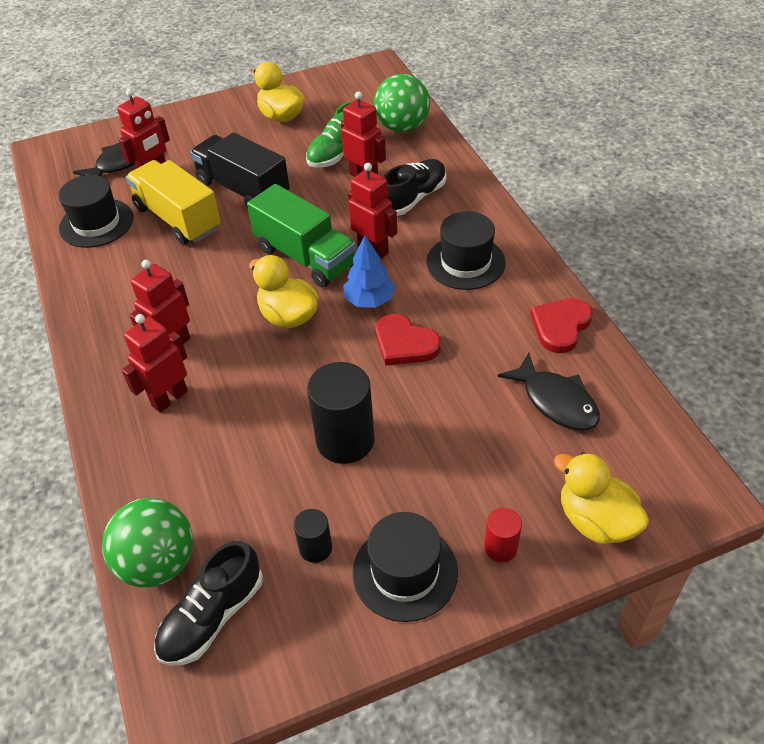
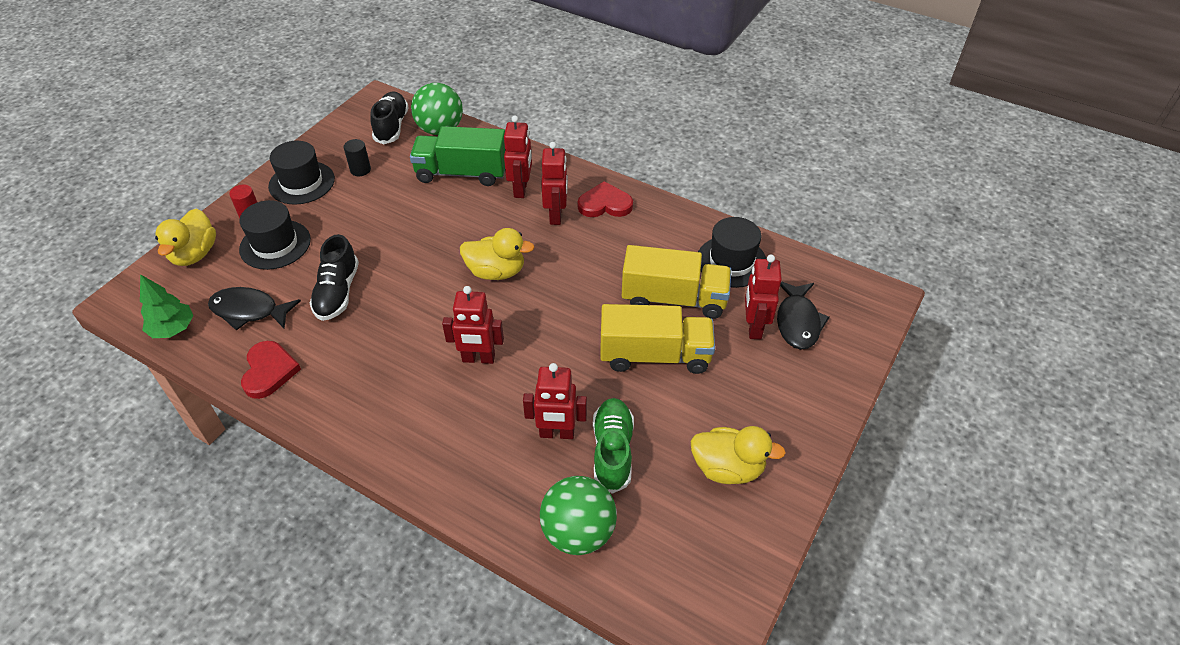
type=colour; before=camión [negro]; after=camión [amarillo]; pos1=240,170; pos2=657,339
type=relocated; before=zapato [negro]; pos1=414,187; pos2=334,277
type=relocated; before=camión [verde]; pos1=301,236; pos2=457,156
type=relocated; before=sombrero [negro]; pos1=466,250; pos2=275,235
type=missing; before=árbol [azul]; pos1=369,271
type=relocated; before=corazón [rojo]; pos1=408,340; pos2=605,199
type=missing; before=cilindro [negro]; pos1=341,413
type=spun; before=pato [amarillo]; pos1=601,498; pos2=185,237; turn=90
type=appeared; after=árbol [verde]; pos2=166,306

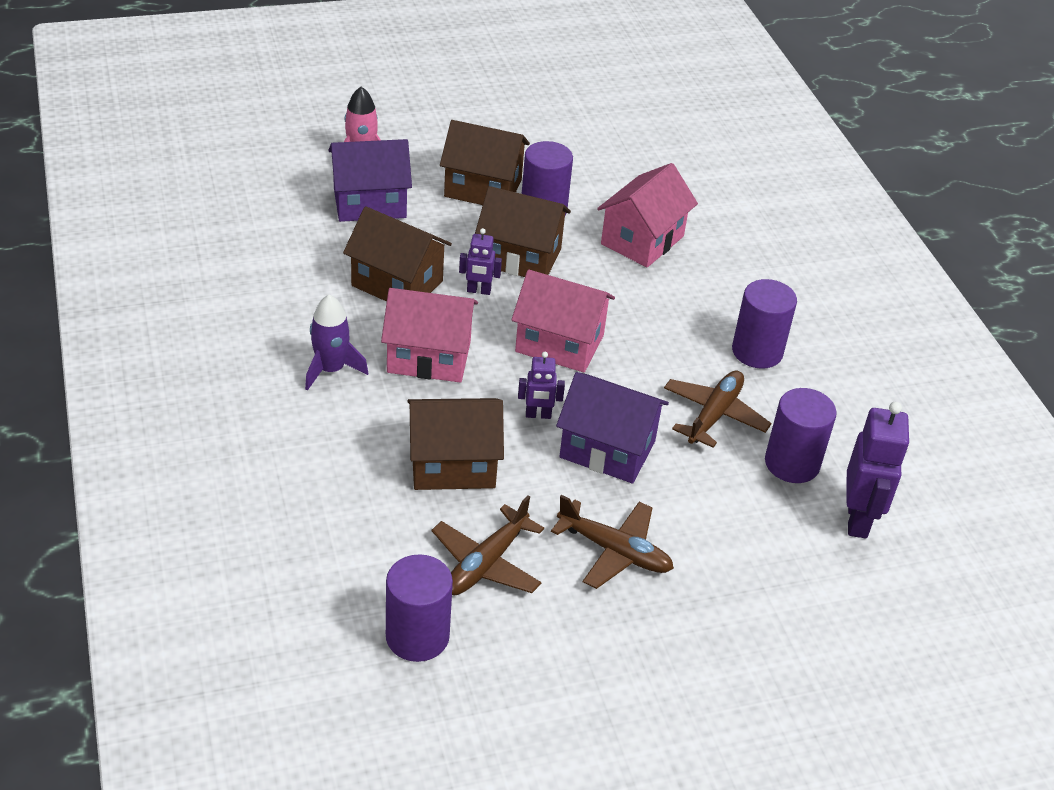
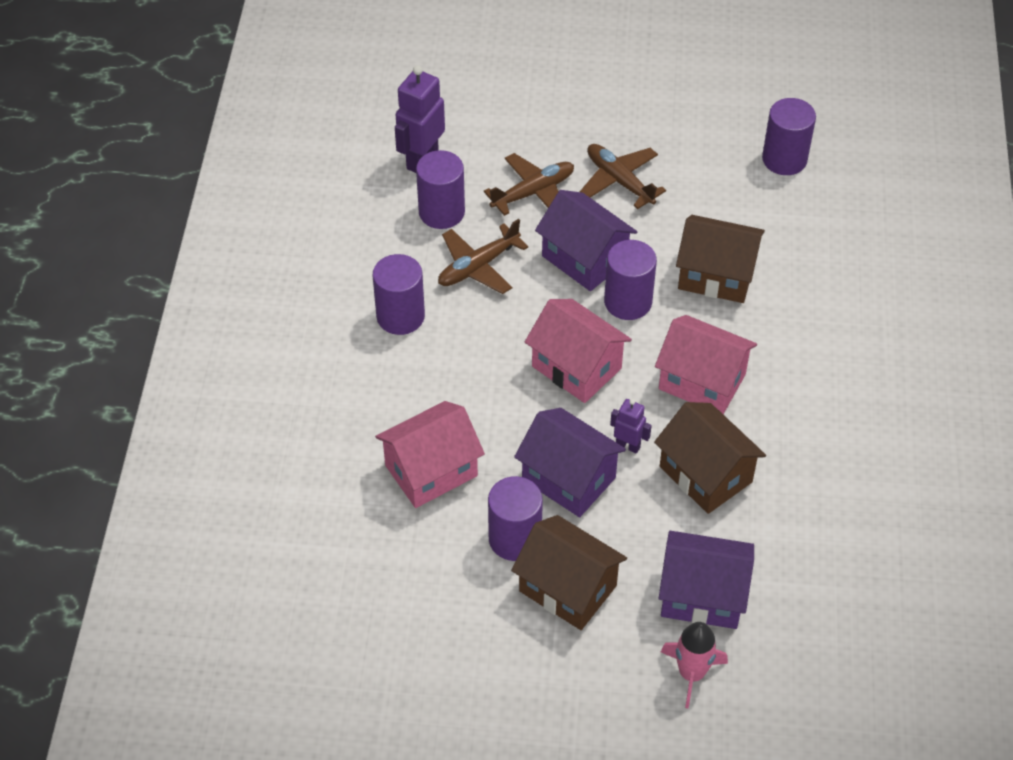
type=colour; before=casa [marrón]; after=casa [morado]; pos1=523,231; pos2=570,462
type=missing; before=cohete [morado]; pos1=336,342
type=exchanged; before=robot [morado]; after=cilindro [morado]; pos1=541,385; pos2=630,280
type=relocated; before=avión [marrón]; pos1=488,545; pos2=529,184

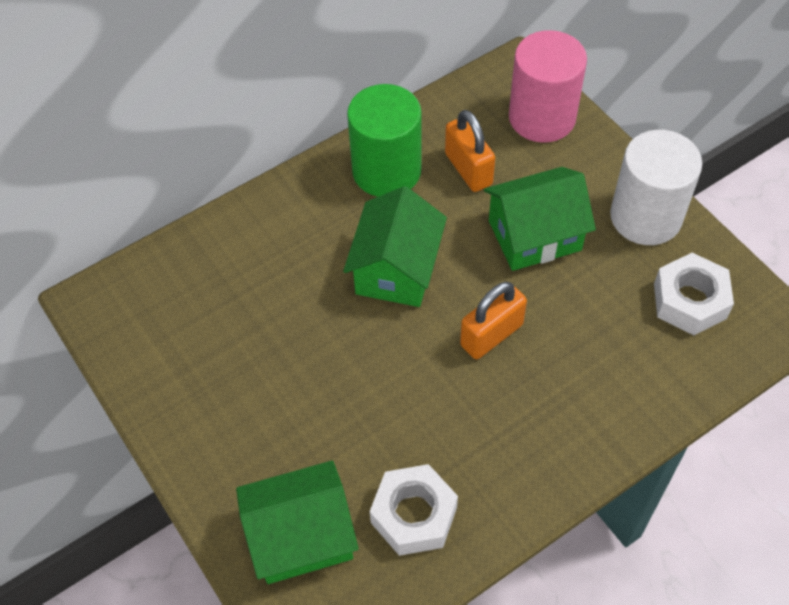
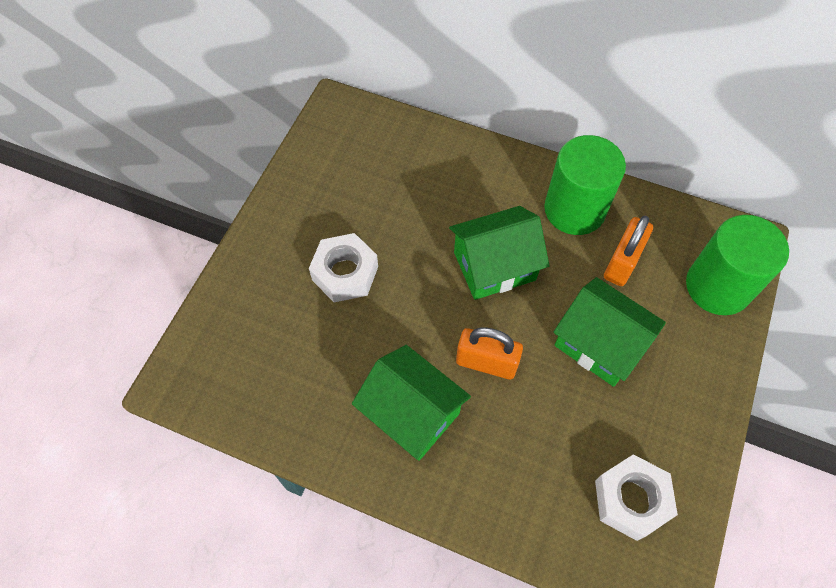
type=colour; before=cilindro [rosa]; after=cilindro [verde]; pos1=548,86; pos2=737,265
type=missing; before=cilindro [blanco]; pos1=656,187
type=relocated; before=casa [verde]; pos1=297,522; pos2=411,403
type=relocated; before=tuerca [blanco]; pos1=413,510; pos2=343,267

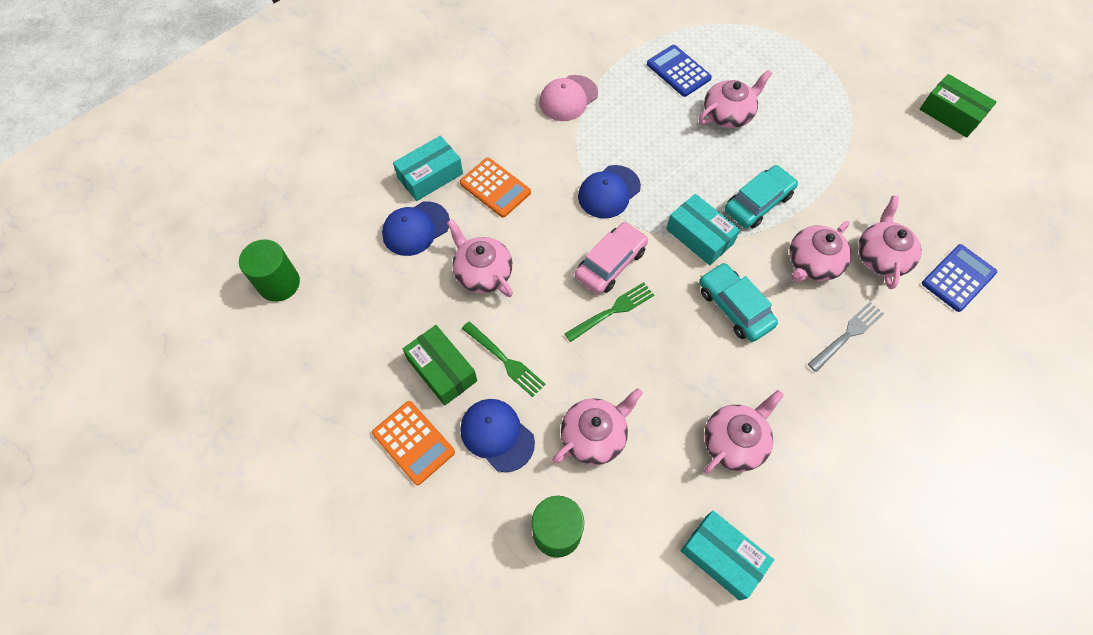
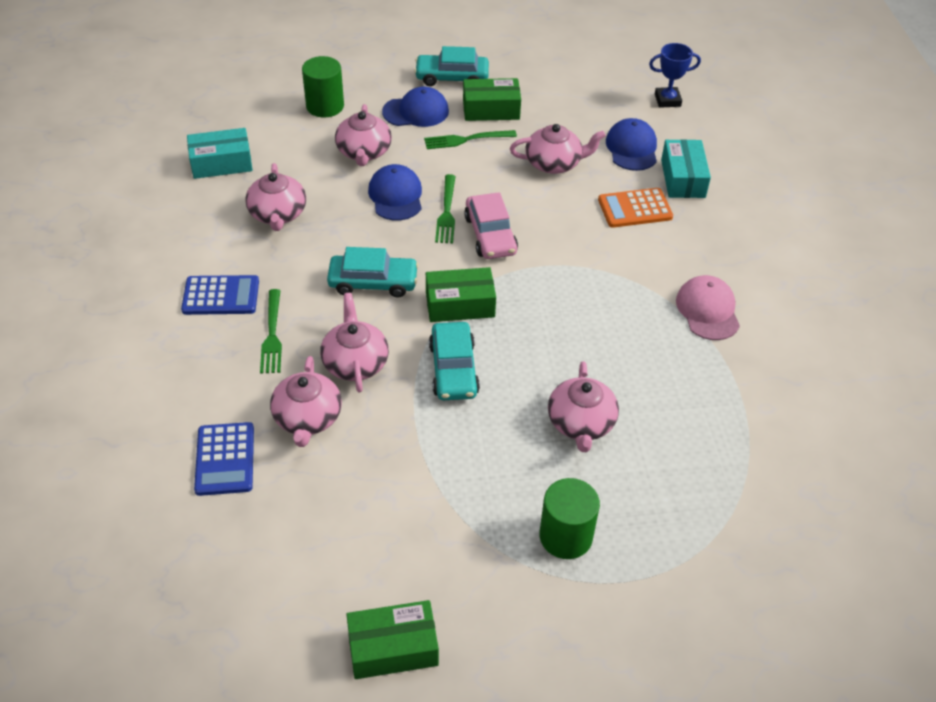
type=relocated; before=calculadora [azul]; pos1=679,71; pos2=220,295
type=relocated; before=gorra [azul]; pos1=609,192; pos2=395,192
type=colour; before=caja [turquesa]; after=caja [verde]; pos1=703,229; pos2=461,294
type=spun; before=tetera [rosa]; pos1=889,242; pos2=306,401; turn=45
type=relocated; before=cilindro [verde]; pos1=269,270; pos2=570,518
type=colour; before=tenedor [gris]; after=tenedor [verde]; pos1=846,337; pos2=271,331
type=exchanged; before=calculadora [naranja]; after=coche [turquesa]; pos1=413,443; pos2=451,66
type=appeared; after=trofeo [azul]; pos2=675,75

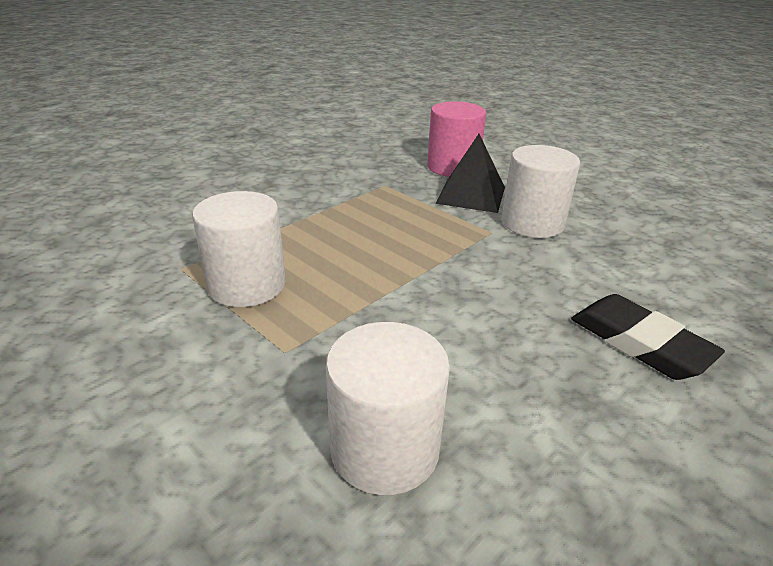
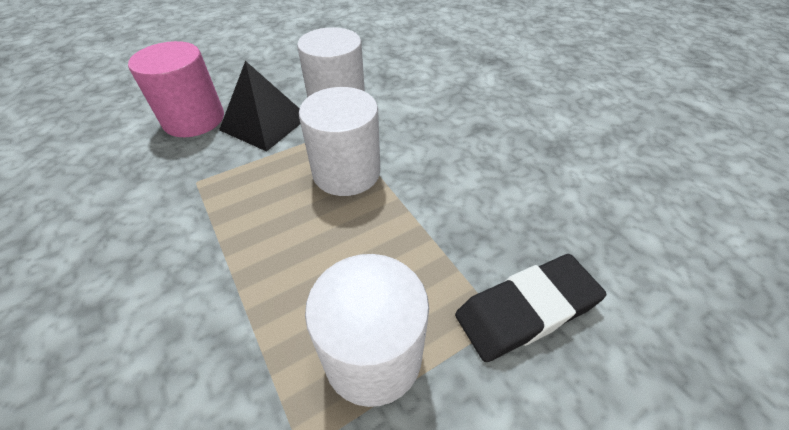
type=relocated; before=goma de borrar [negro]; pos1=648,337; pos2=530,308
type=relocated; before=cilindro [blanco]; pos1=388,408; pos2=339,141

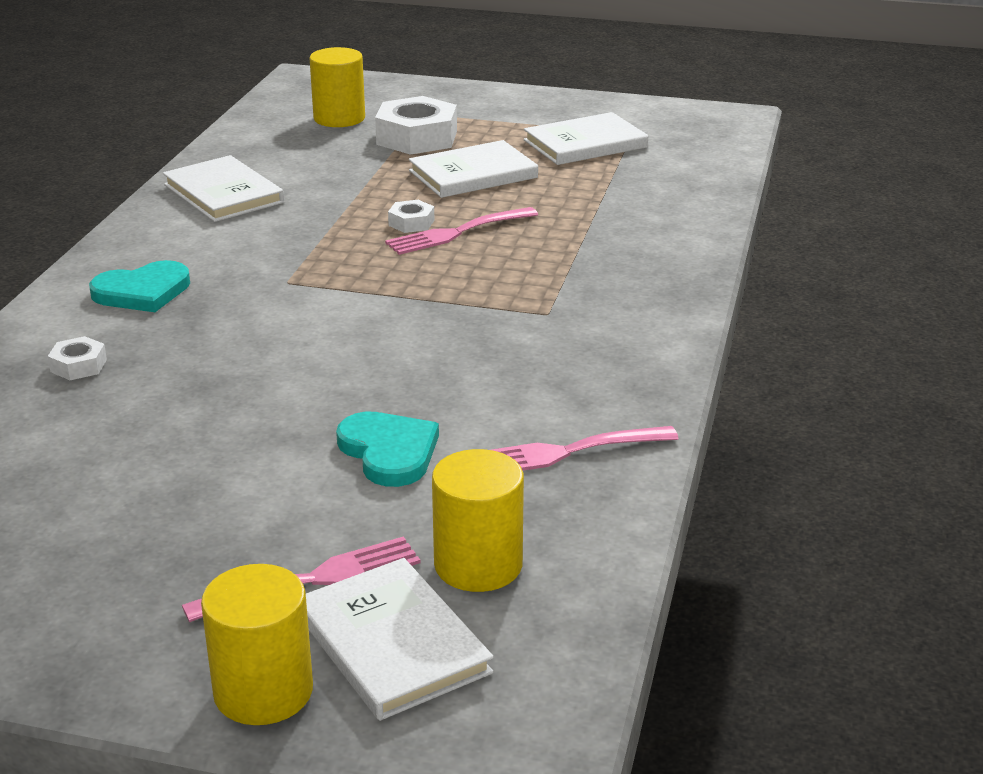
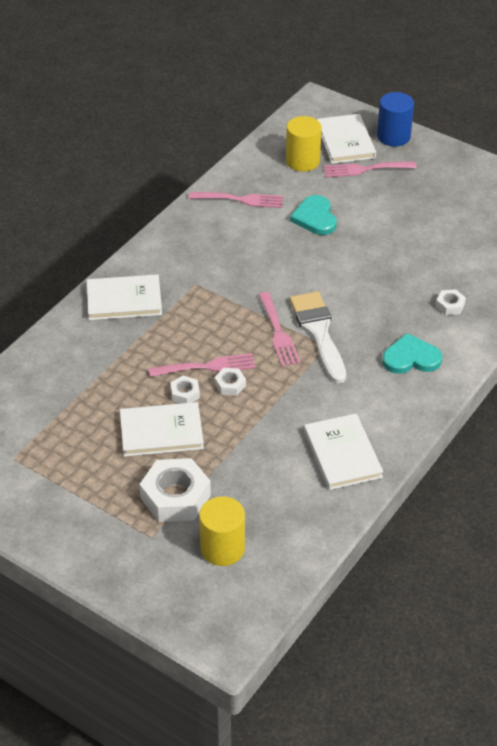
type=relocated; before=libro [blanco]; pos1=586,138; pos2=124,297
type=colour; before=cilindro [amarillo]; after=cilindro [azul]; pos1=257,644; pos2=395,119
type=appeared; after=pincel [blanco]; pos2=318,337
type=appeared; after=tenedor [rosa]; pos2=279,329
type=appeared; after=tuerca [blanco]; pos2=185,390

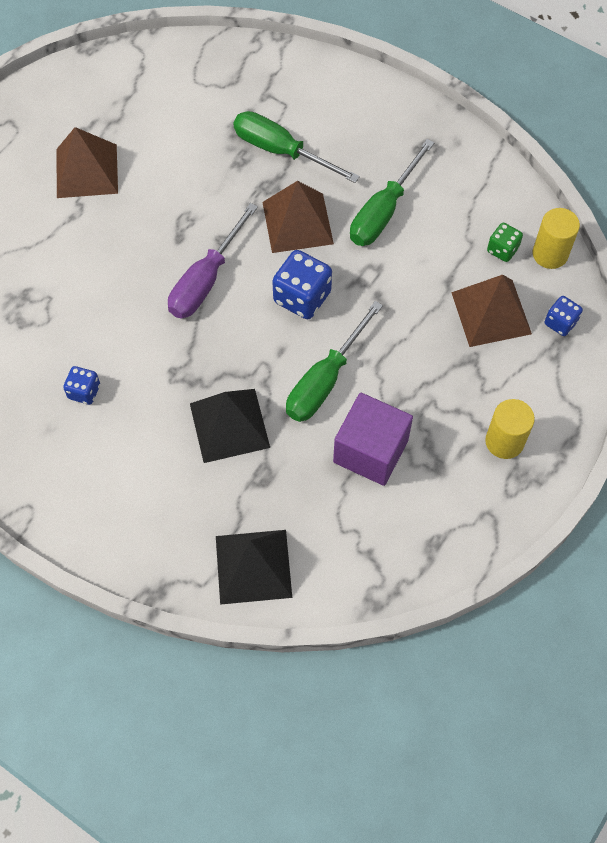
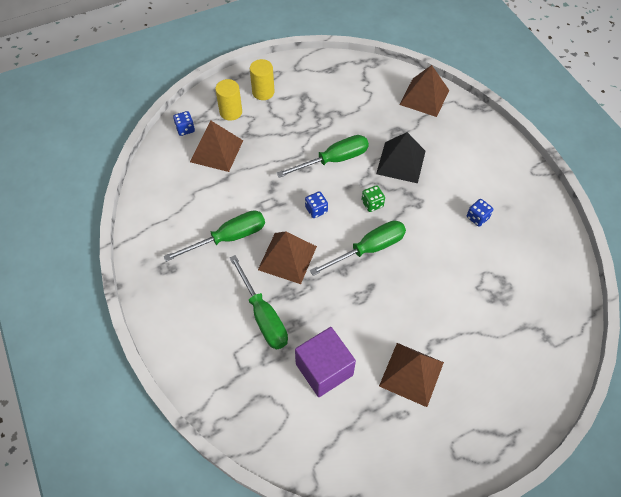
type=colour; before=destornillador [morado]; after=destornillador [verde]; pos1=213,260; pos2=358,248
type=relocated; before=cilindro [amarillo]; pos1=556,238; pos2=228,100
type=relocated; before=dado [verde]; pos1=505,242; pos2=373,198
type=size; before=dado [azul]; pos1=302,284; pos2=316,204; scale=0.58
type=relocated; before=cubo [morado]; pos1=373,439; pos2=325,362
type=colour; before=pirámide [negro]; after=pirámide [marrón]; pos1=254,567; pos2=424,91

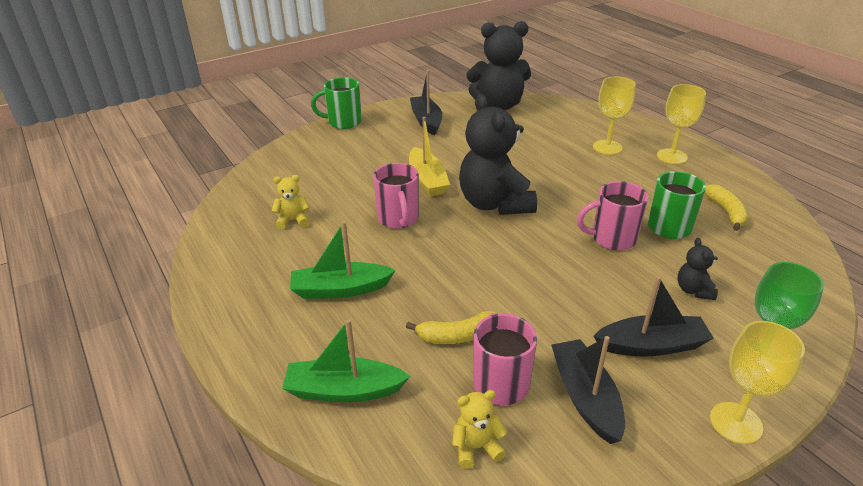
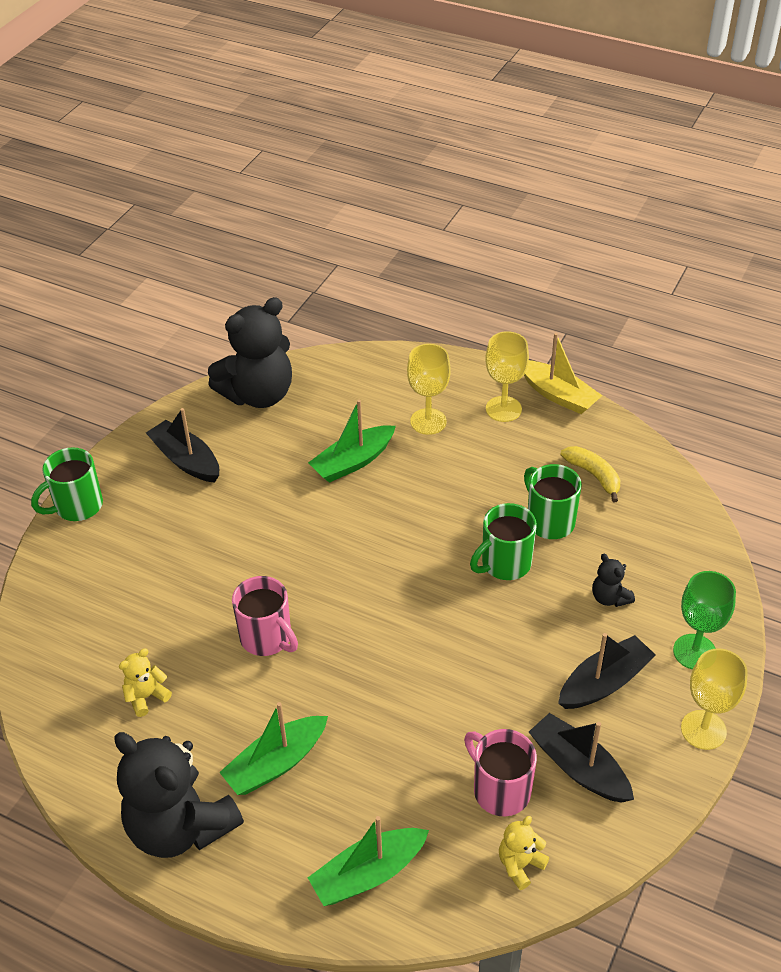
type=relocated; before=osito [negro]; pos1=498,154; pos2=179,795
type=relocated; before=barco [amarillo]; pos1=429,156; pos2=563,373
type=colour; before=taza [rosa]; after=taza [verde]; pos1=612,215; pos2=503,541
type=missing; before=plátano [amarillo]; pos1=451,327
type=appeared; after=barco [verde]; pos2=352,441

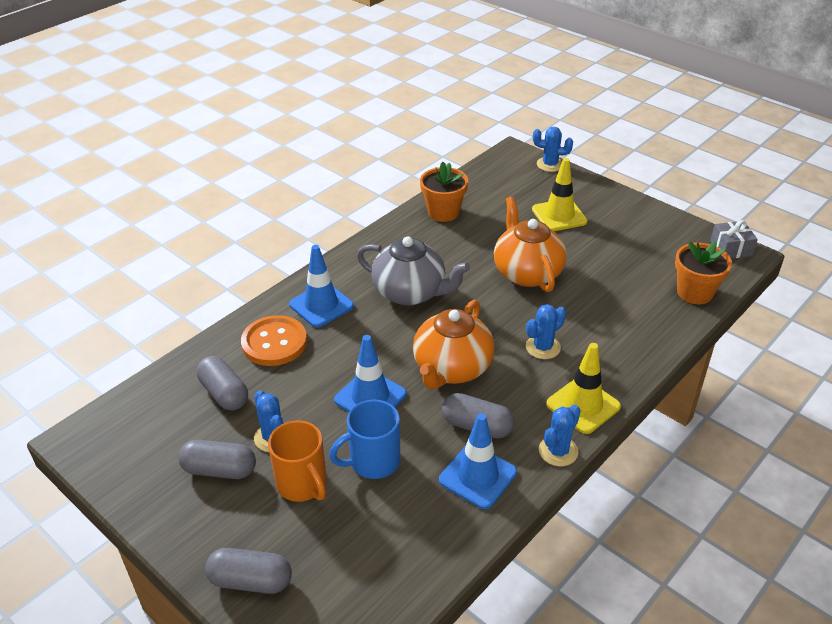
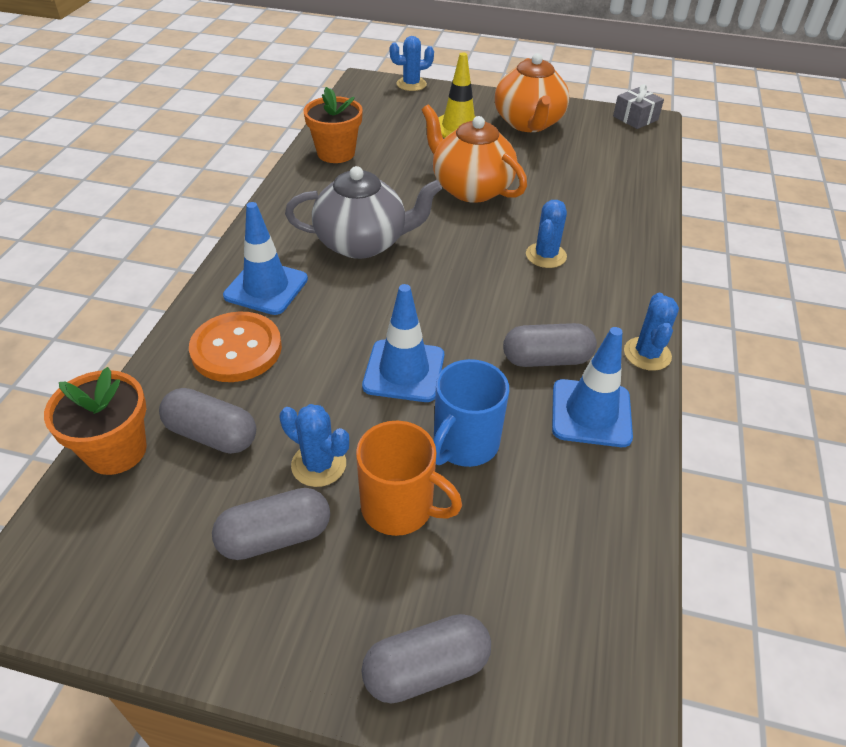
type=relocated; before=maceta [naranja]; pos1=703,272; pos2=95,421
type=relocated; before=tetera [naranja]; pos1=453,344; pos2=532,92
type=missing; before=cono de tráfico [amarillo]; pos1=583,388

